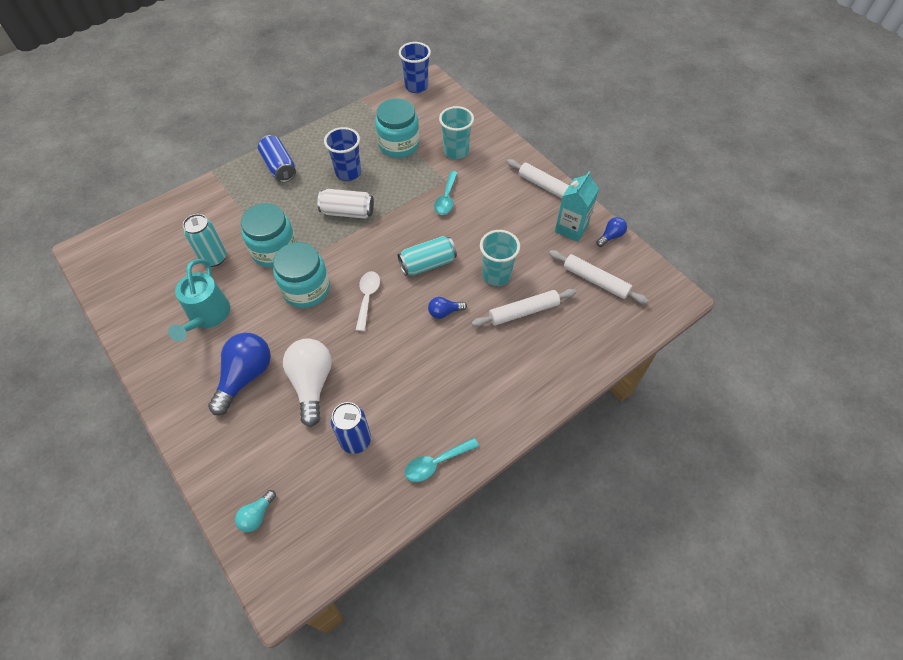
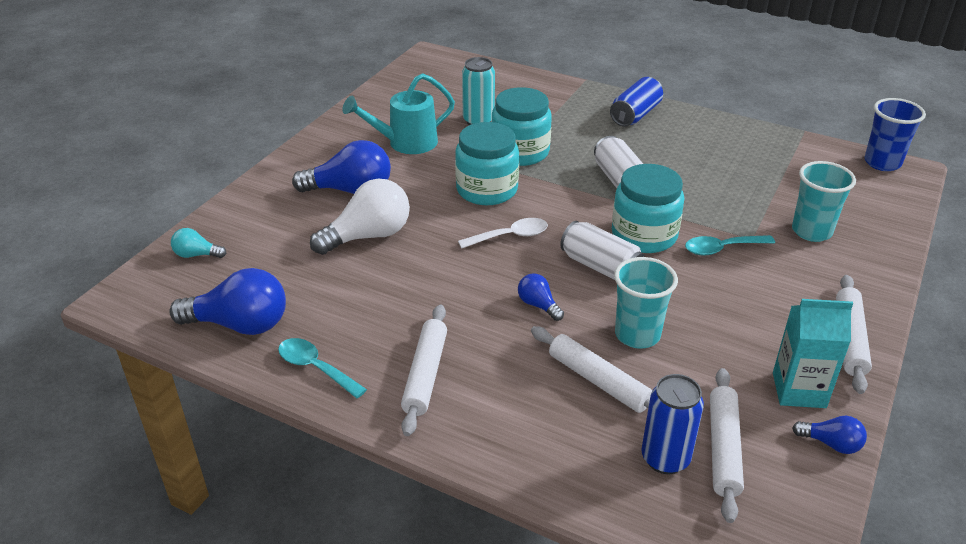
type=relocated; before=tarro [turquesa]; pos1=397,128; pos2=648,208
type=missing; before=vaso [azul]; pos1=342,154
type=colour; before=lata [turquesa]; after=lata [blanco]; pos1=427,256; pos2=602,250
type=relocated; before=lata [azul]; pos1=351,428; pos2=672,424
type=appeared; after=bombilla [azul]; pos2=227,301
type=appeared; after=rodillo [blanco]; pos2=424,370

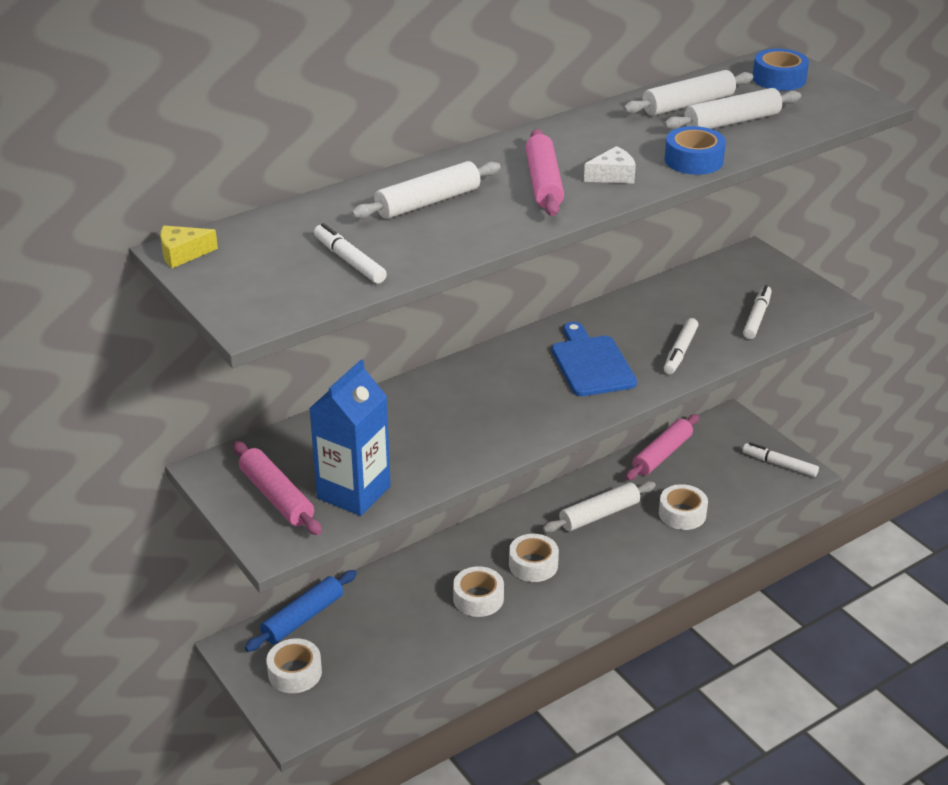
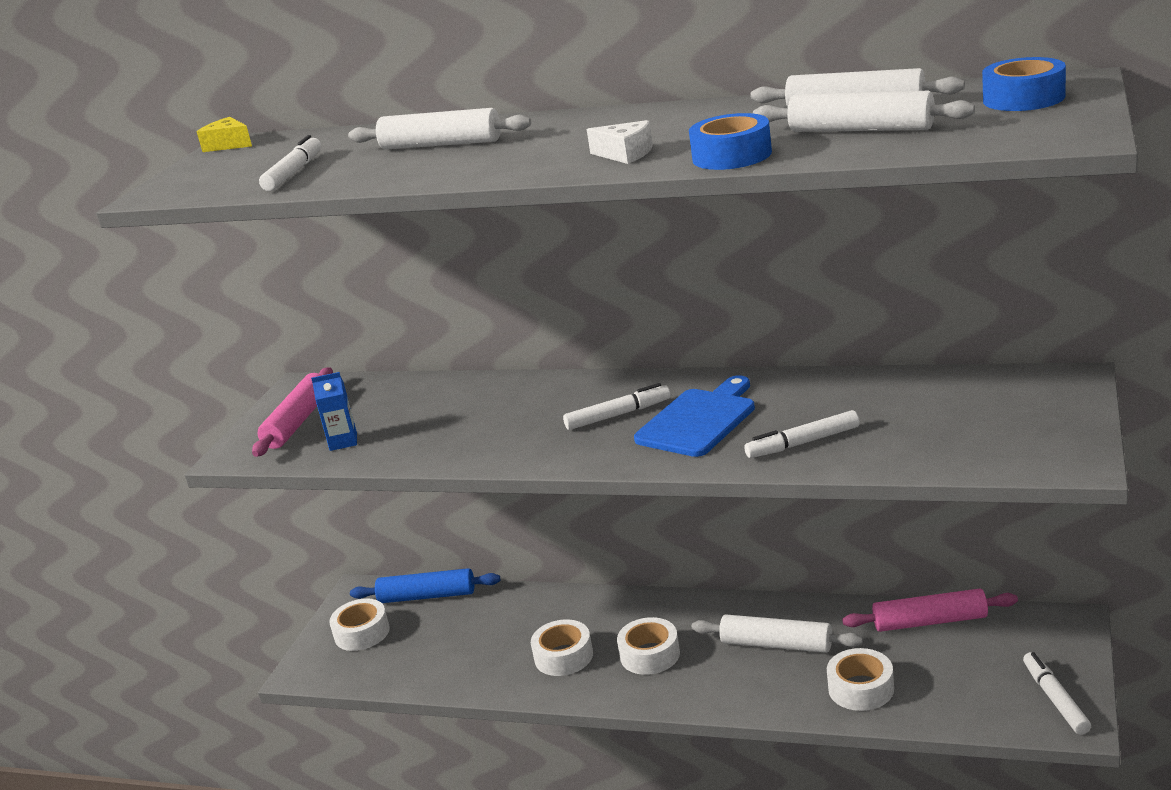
type=missing; before=rodillo [rosa]; pos1=544,172
type=relocated; before=rotulador [blanco]; pos1=757,312; pos2=616,406
type=size; before=cartón de leche [azul]; pos1=350,437; pos2=334,411; scale=0.48

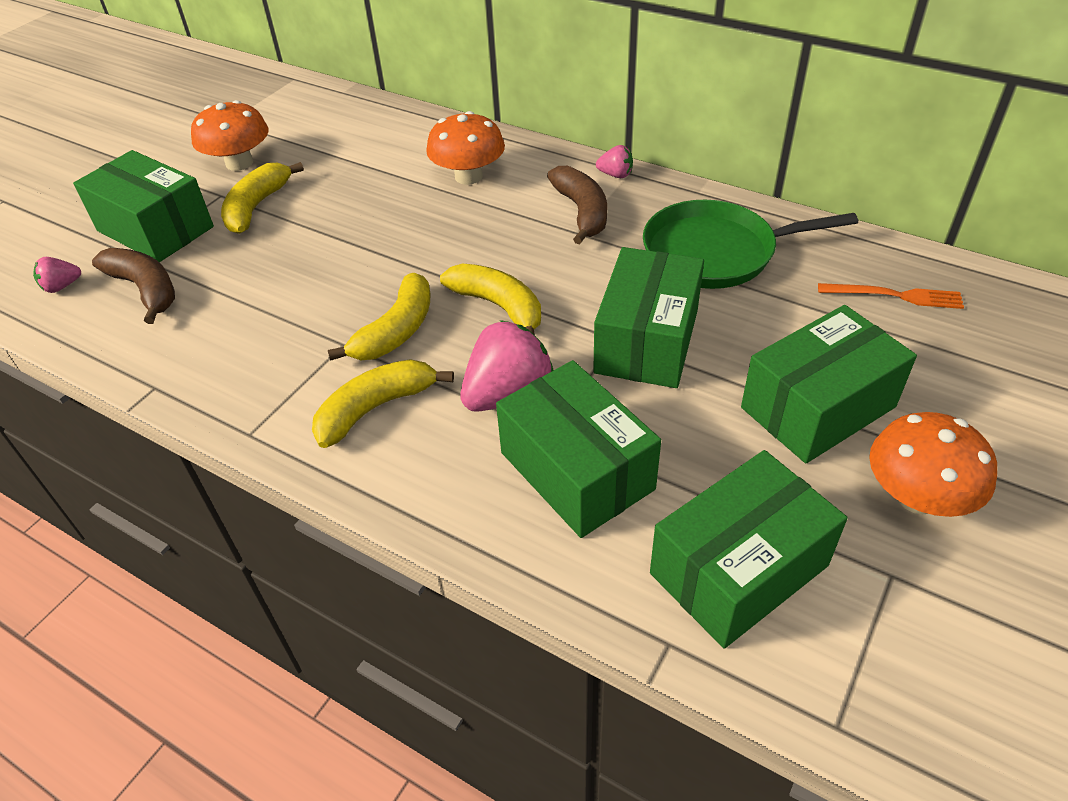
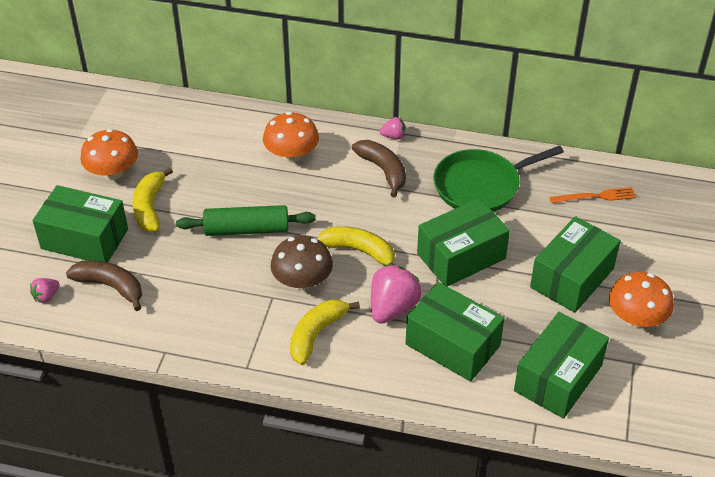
type=spun; before=caja [verde]; pos1=648,317; pos2=463,242; turn=60
type=exchanged; before=plátano [amarillo]; after=seta [marrón]; pos1=379,317; pos2=301,263
type=appeared; after=rodillo [verde]; pos2=246,220

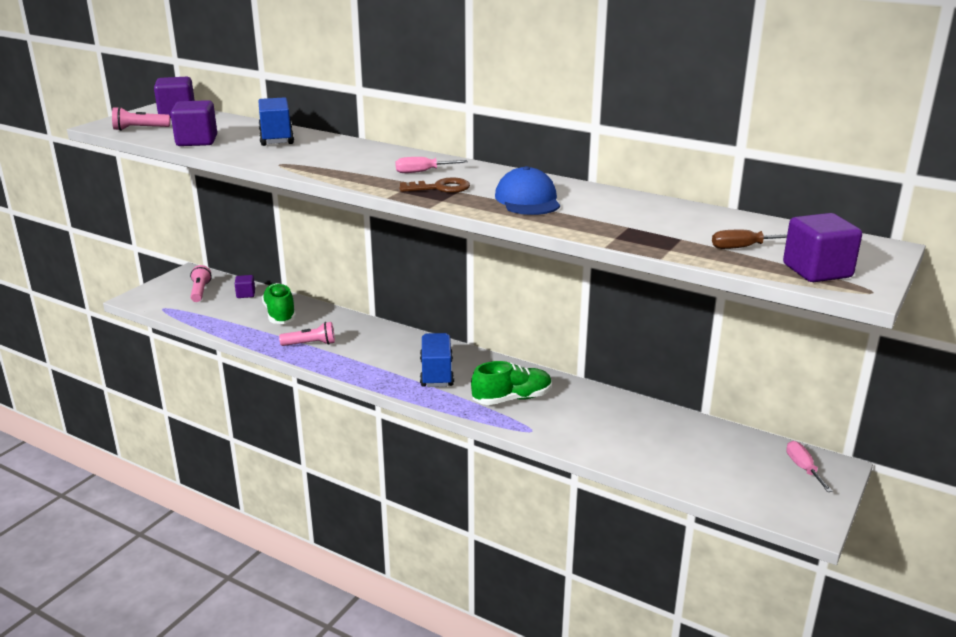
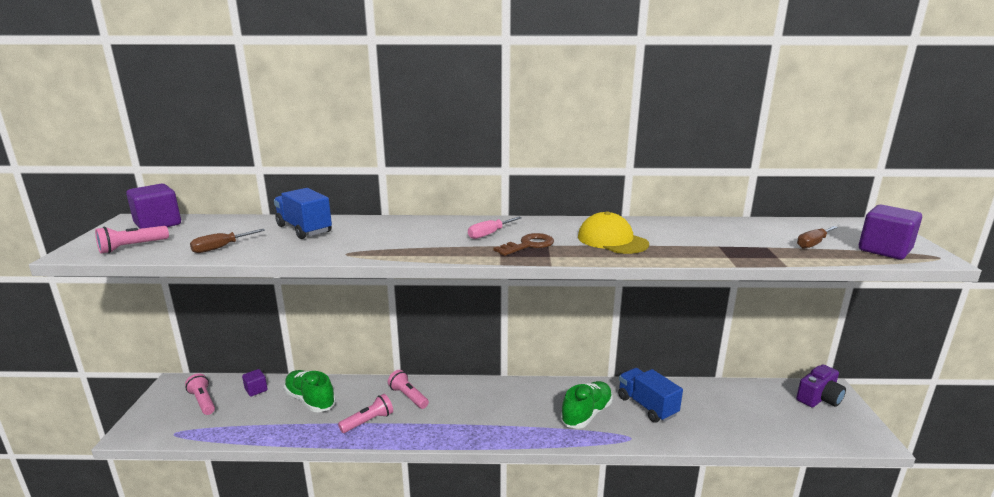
type=exchanged; before=cubo [morado]; after=destornillador [marrón]; pos1=193,123; pos2=227,241
type=colour; before=gorra [azul]; after=gorra [amarillo]; pos1=527,190; pos2=613,232
type=relocated; before=camión [azul]; pos1=437,360; pos2=650,395
type=exchanged; before=destornillador [rosa]; after=cámara [morado]; pos1=809,466; pos2=821,386
type=appeared; after=lámpara de mano [rosa]; pos2=408,389

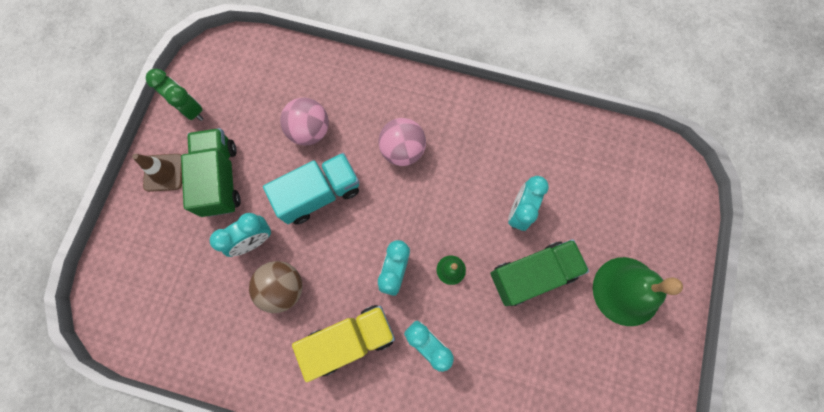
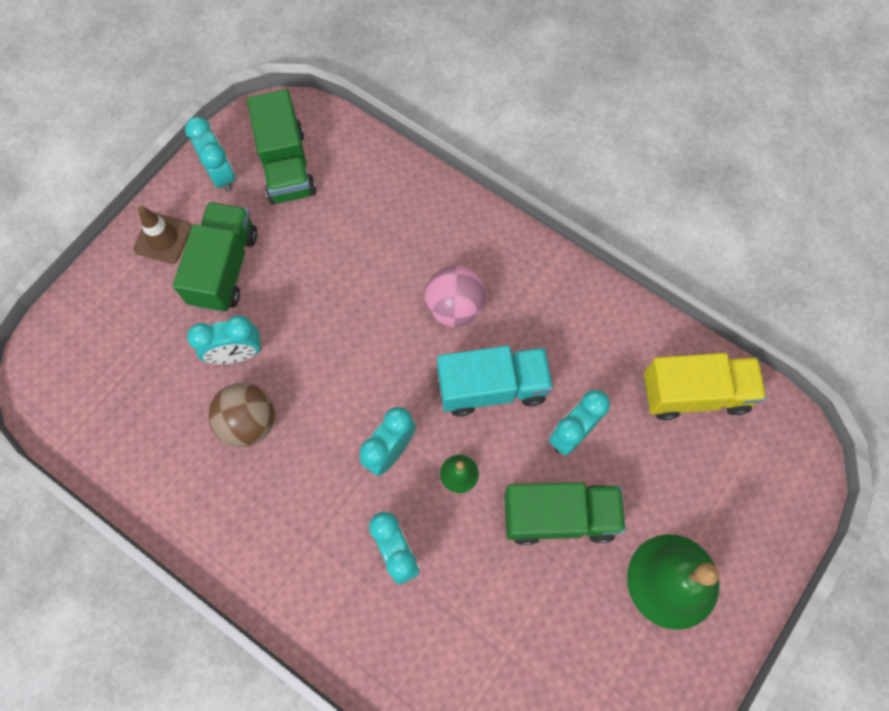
type=colour; before=despertador [verde]; after=despertador [turquesa]; pos1=175,95; pos2=210,154
type=missing; before=pelota [rosa]; pos1=304,122
type=relocated; before=camión [turquesa]; pos1=311,189; pos2=495,381
type=relocated; before=camión [amarillo]; pos1=343,343; pos2=705,386
type=appeared; after=camión [verde]; pos2=281,146

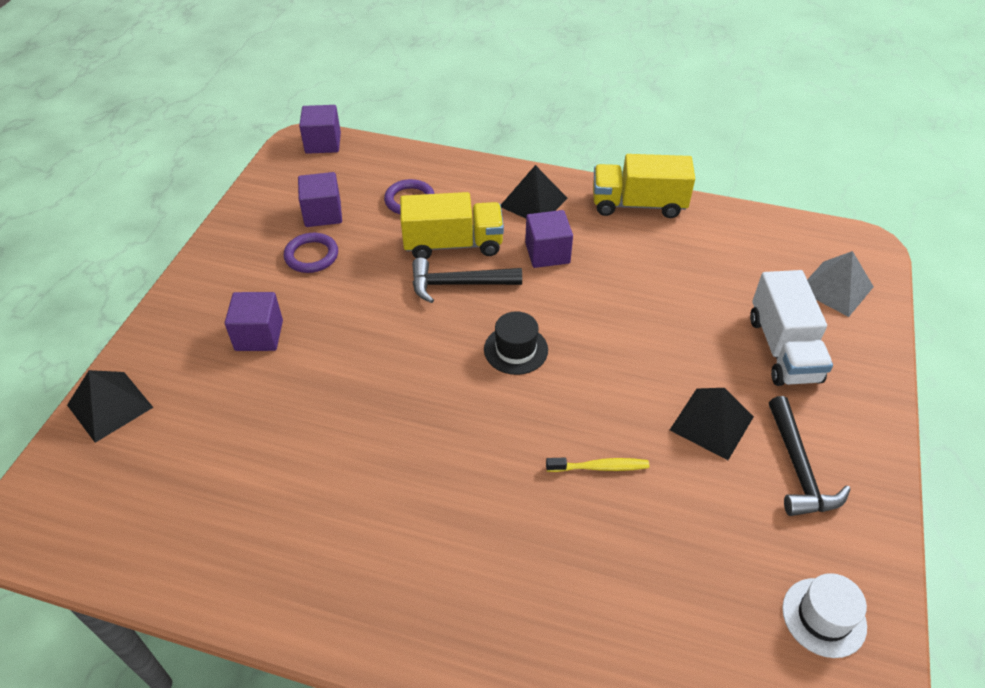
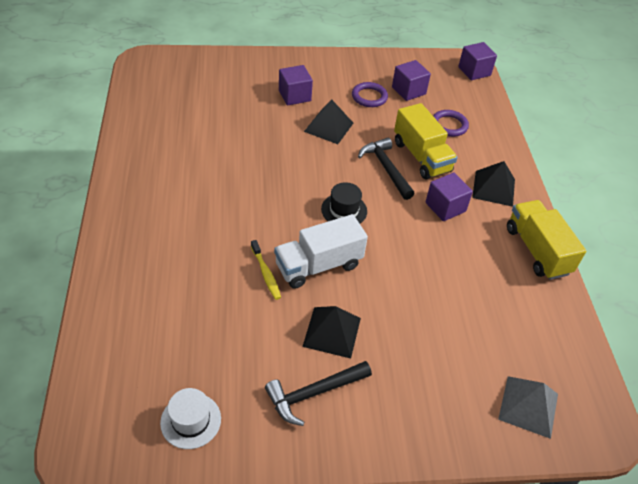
type=relocated; before=camión [blanco]; pos1=791,328; pos2=321,251
type=relocated; before=pirámide [negro]; pos1=110,406; pos2=328,121

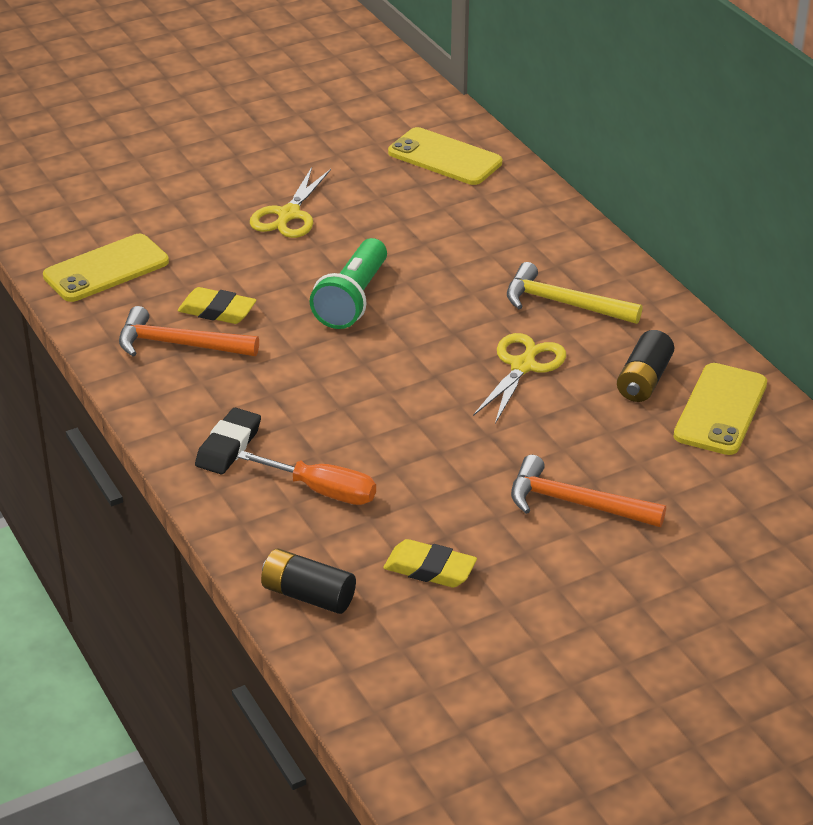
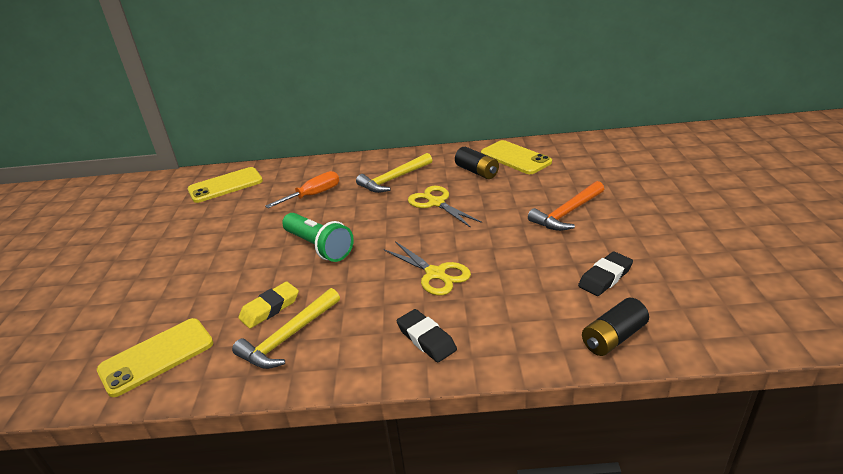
type=relocated; before=tijeras [amarillo]; pos1=290,202; pos2=427,268
type=spun; before=móvil [amarillo]; pos1=106,268; pos2=155,357; turn=60
type=colour; before=martillo [naranja]; after=martillo [amarillo]; pos1=189,331; pos2=286,328
type=relocated; before=destornillador [naranja]; pos1=306,478; pos2=302,189
type=colour; before=goma de borrar [amarillo]; after=goma de borrar [negro]; pos1=430,563; pos2=605,273

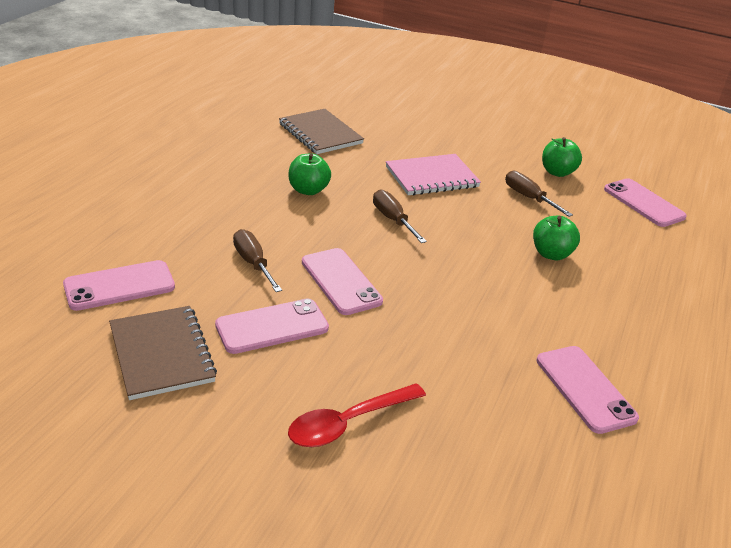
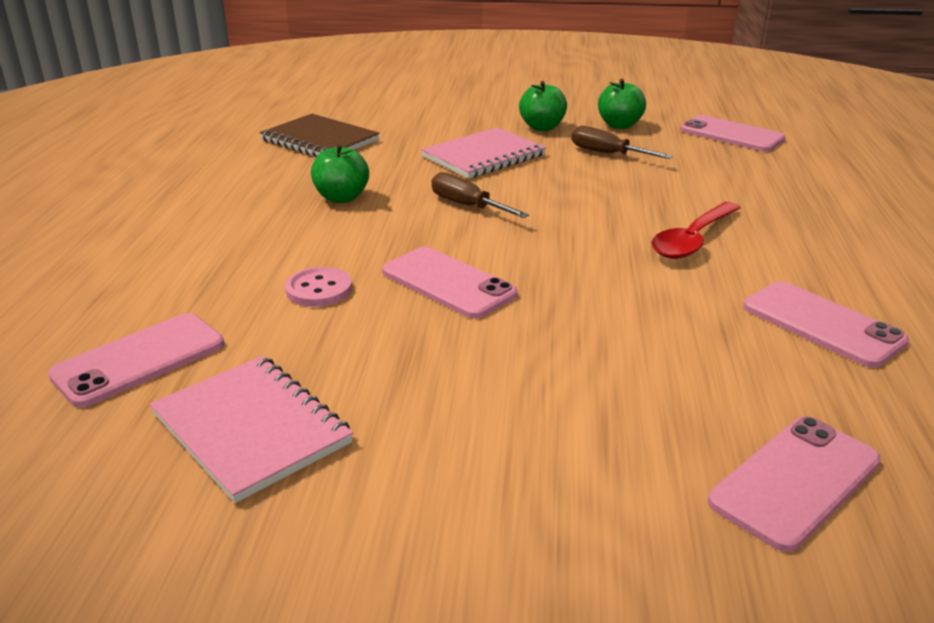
type=relocated; before=manzana [verde]; pos1=556,238; pos2=543,106
type=exchanged; before=destornillador [marrón]; after=botón [rosa]; pos1=257,260; pos2=318,287
type=relocated; before=móvil [rosa]; pos1=272,326; pos2=794,484
type=colour; before=cuaderno [marrón]; after=cuaderno [rosa]; pos1=163,353; pos2=251,429
type=relocated; before=cuchara [rojo]; pos1=357,415; pos2=696,230

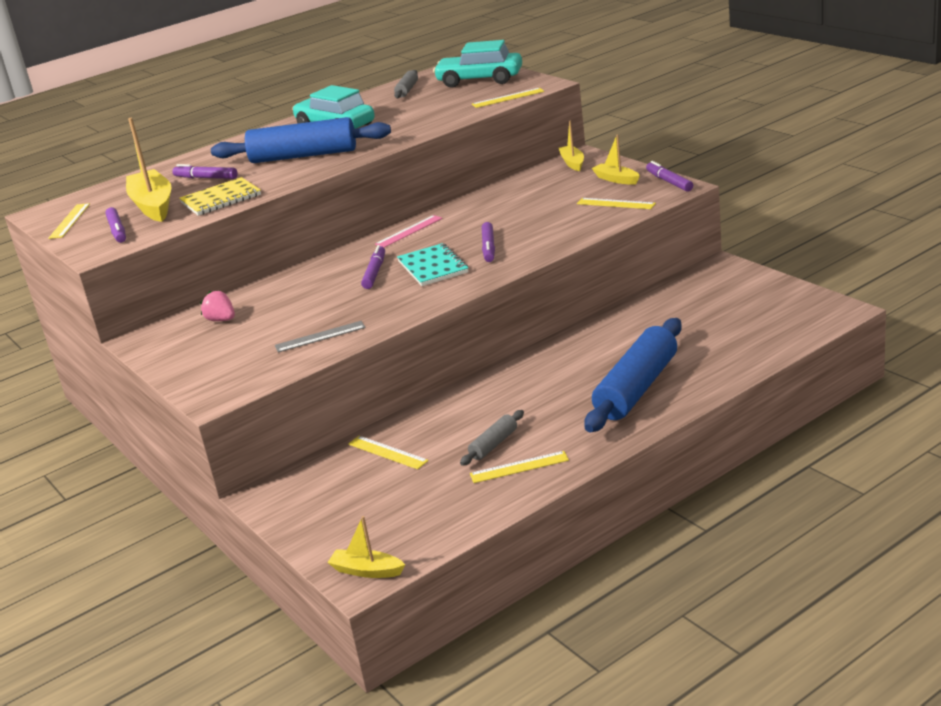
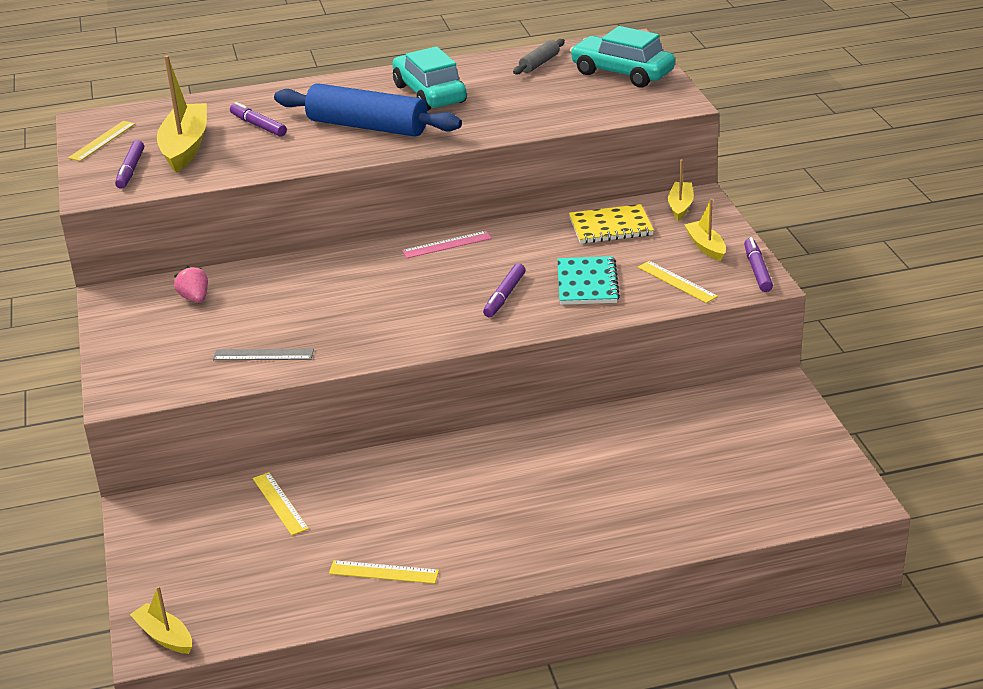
type=missing; before=regla [amarillo]; pos1=508,98
type=relocated; before=cuaderno [amarillo]; pos1=220,196; pos2=611,224
type=relocated; before=cuaderno [turquesa]; pos1=432,264; pos2=588,280
type=missing; before=rotulador [morado]; pos1=373,267
type=missing; before=rodillo [azul]; pos1=633,375
type=missing; before=rodillo [gris]; pos1=492,438

